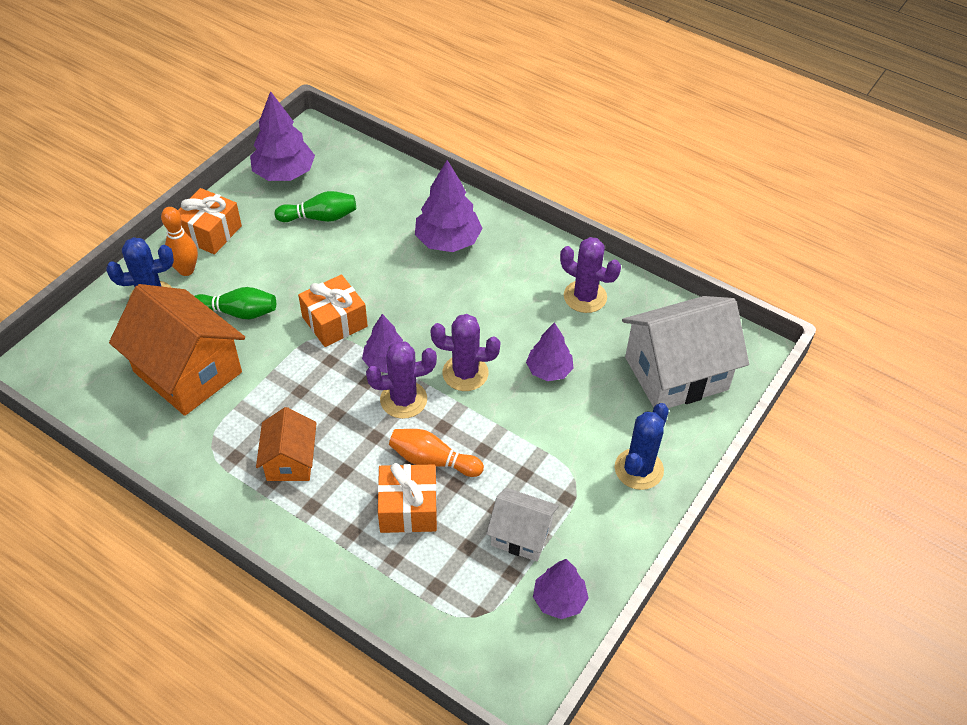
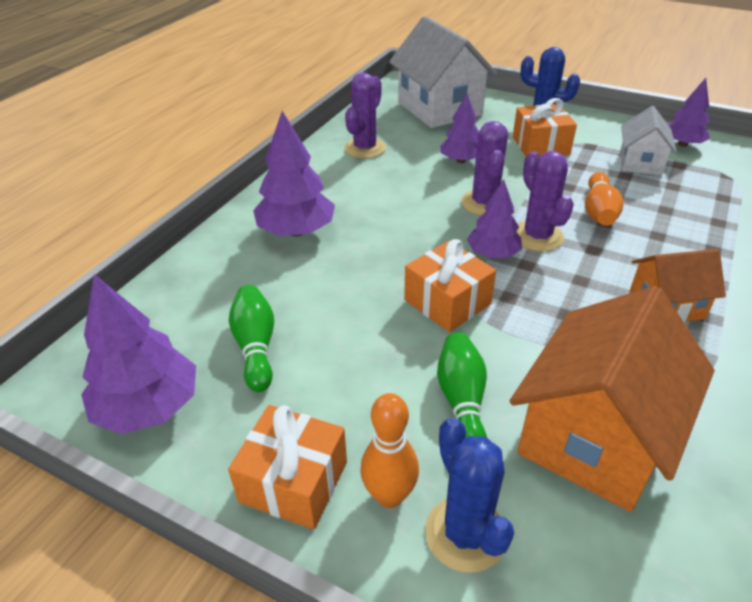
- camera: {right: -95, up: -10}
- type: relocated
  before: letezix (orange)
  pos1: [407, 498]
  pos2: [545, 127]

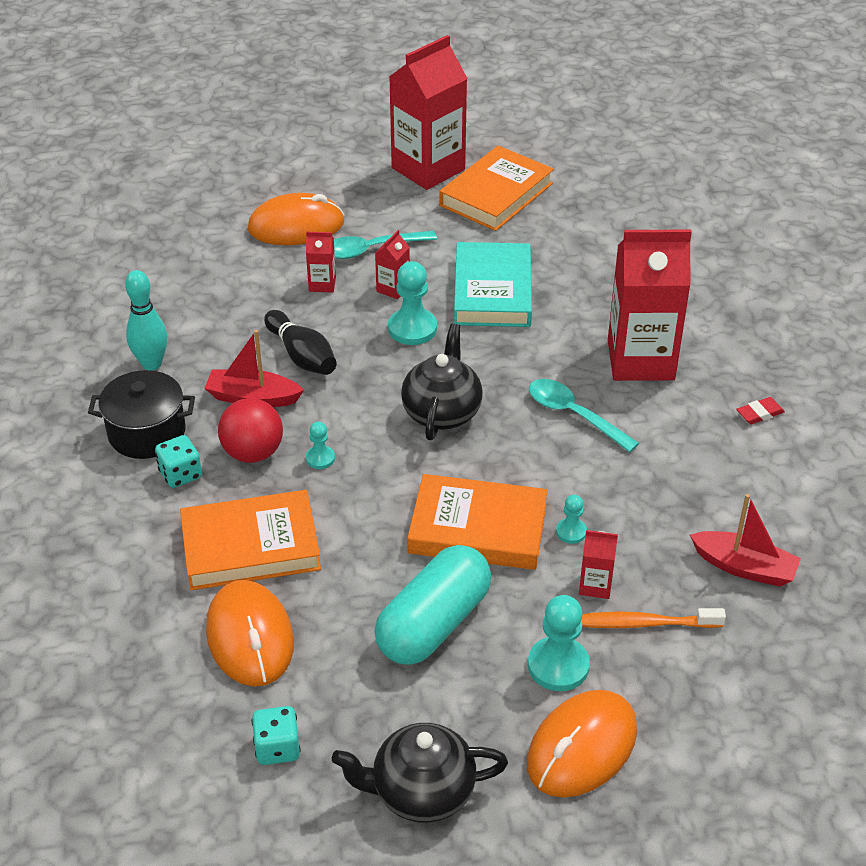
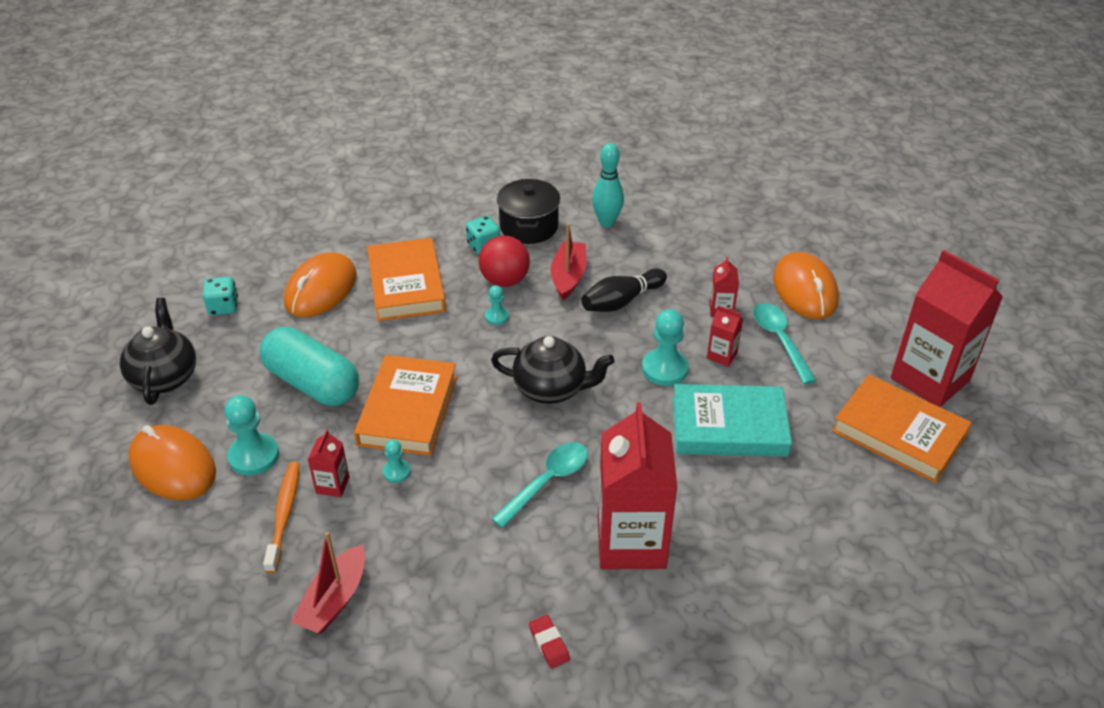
- camera: {right: 90, up: 0}
- type: spun
  before: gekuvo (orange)
  pos1: [250, 633]
  pos2: [320, 284]
  turn: -45

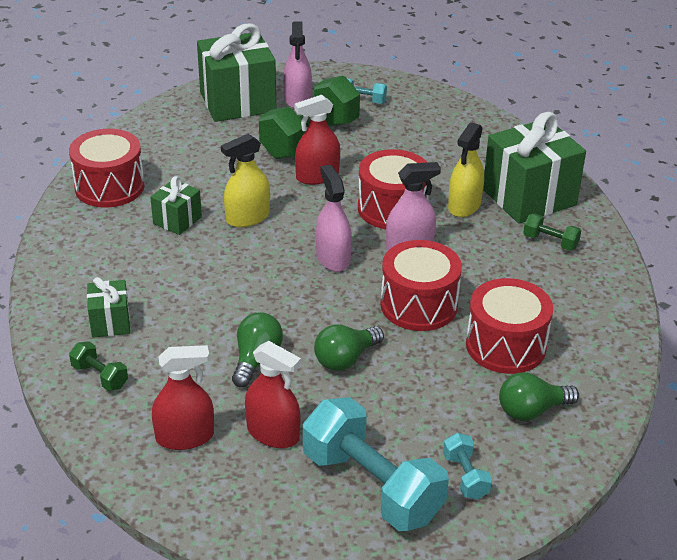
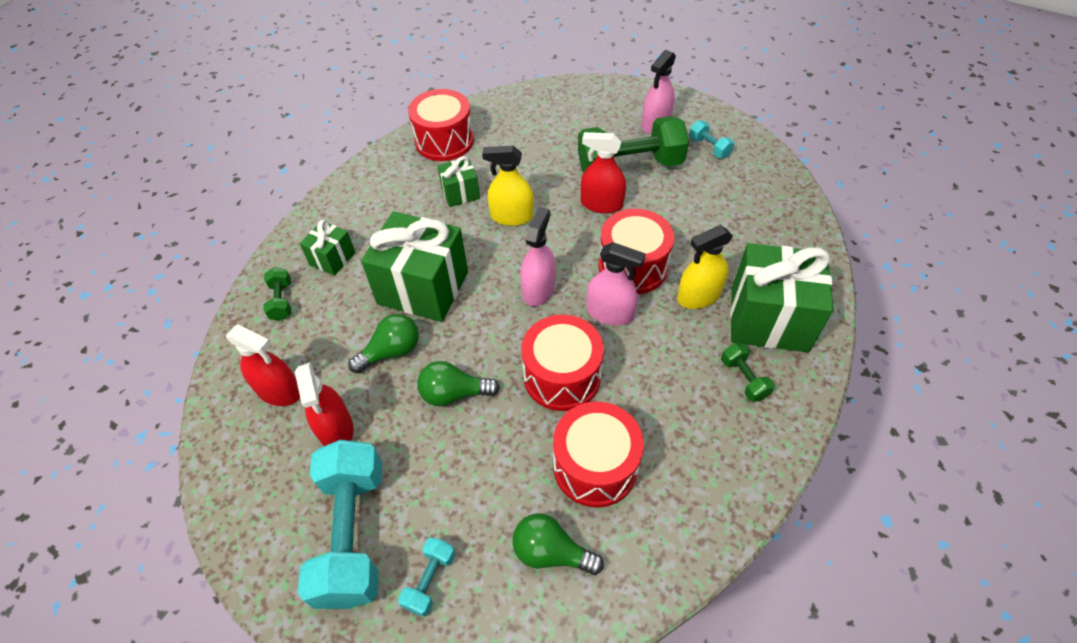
- camera: {right: 40, up: 15}
- type: relocated
  before: letezix (green)
  pos1: [236, 72]
  pos2: [414, 266]

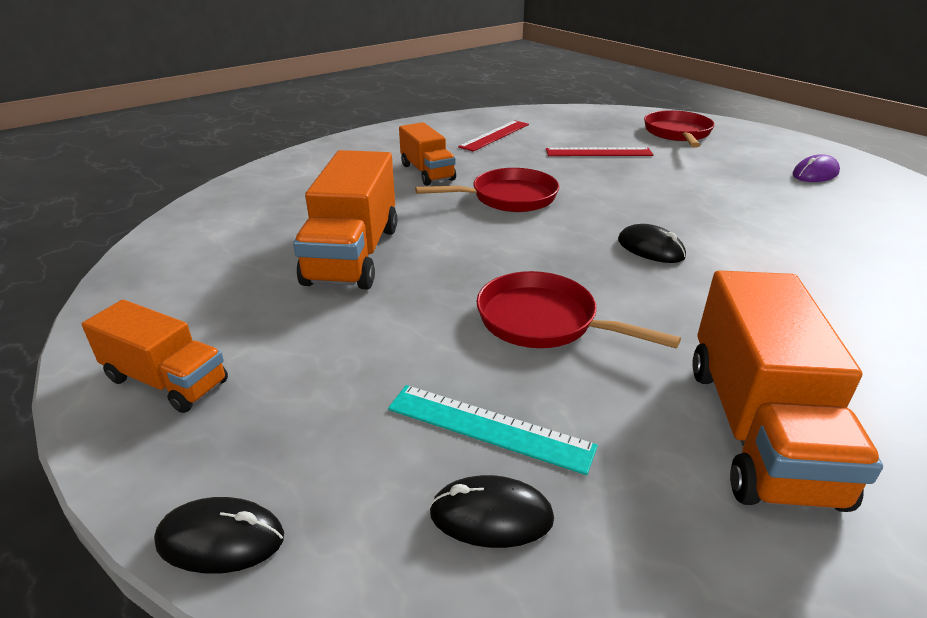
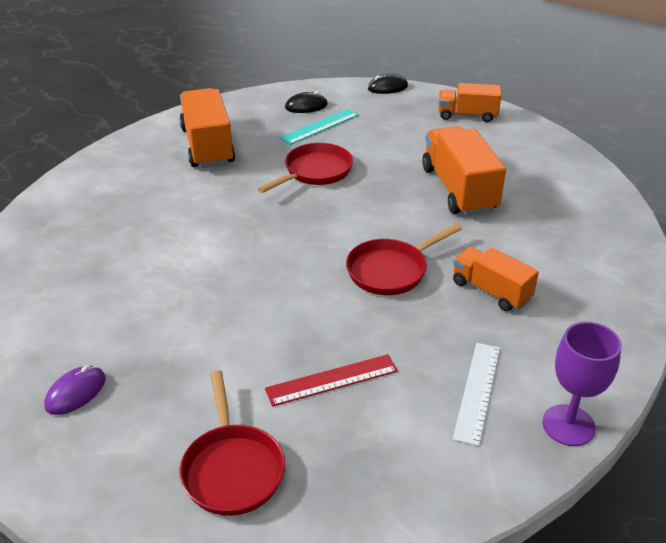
- camera: {right: 160, up: 5}
- type: spun
  before: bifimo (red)
  pos1: [579, 310]
  pos2: [305, 168]
  turn: -60
- type: spun
  before: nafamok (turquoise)
  pos1: [493, 430]
  pos2: [319, 127]
  turn: -45
- type: colour
  before: nafamok (red)
  after: nafamok (white)
  pos1: [493, 135]
  pos2: [476, 394]
- type: appeared
  after: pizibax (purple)
  pos2: [582, 384]
- type: missing
  before: gekuvo (black)
  pos1: [652, 243]

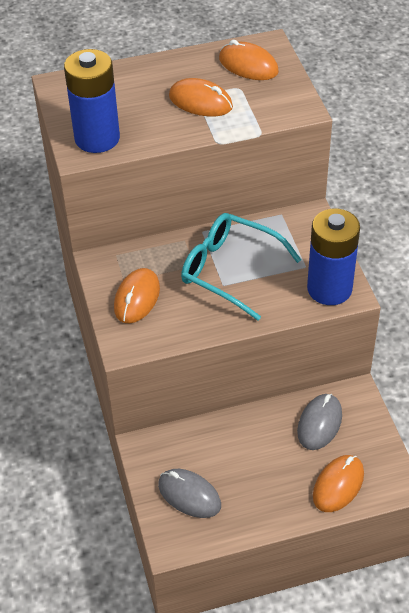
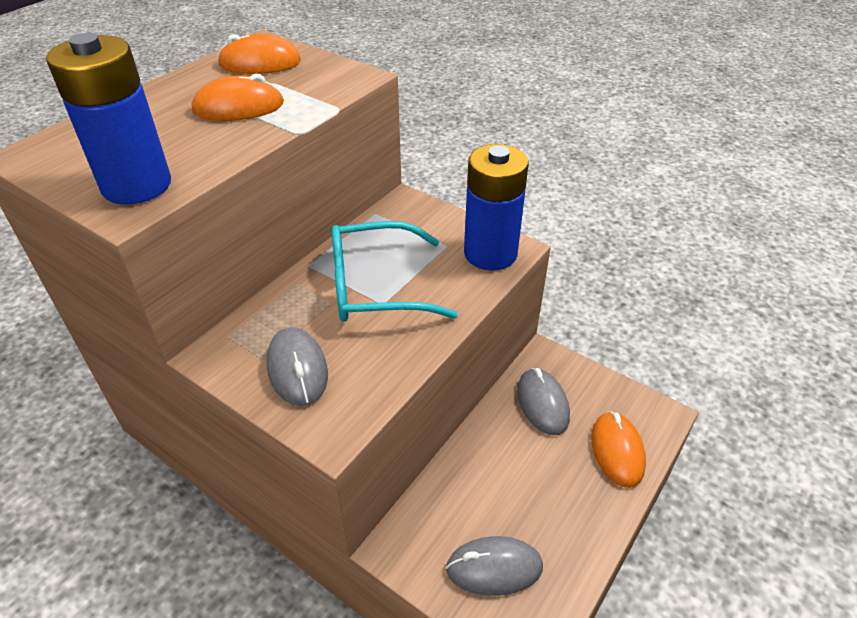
- camera: {right: -40, up: -5}
- type: colour
  before: gekuvo (orange)
  after: gekuvo (grey)
  pos1: [137, 295]
  pos2: [297, 366]

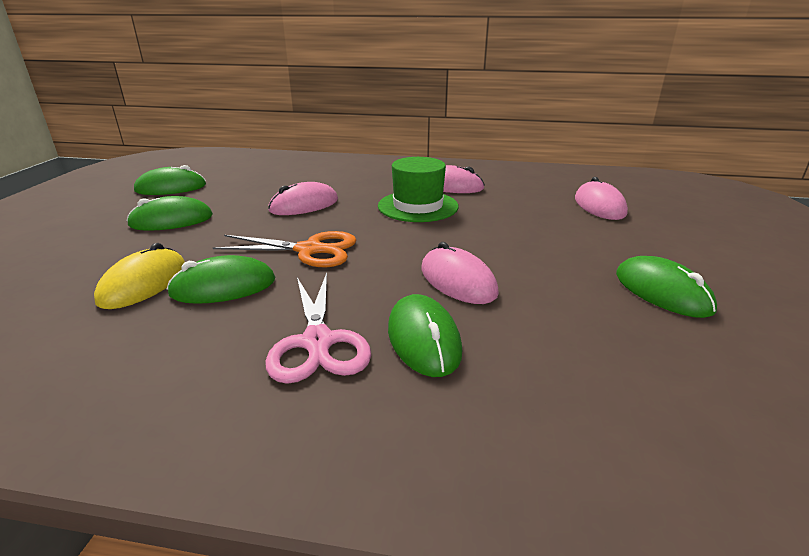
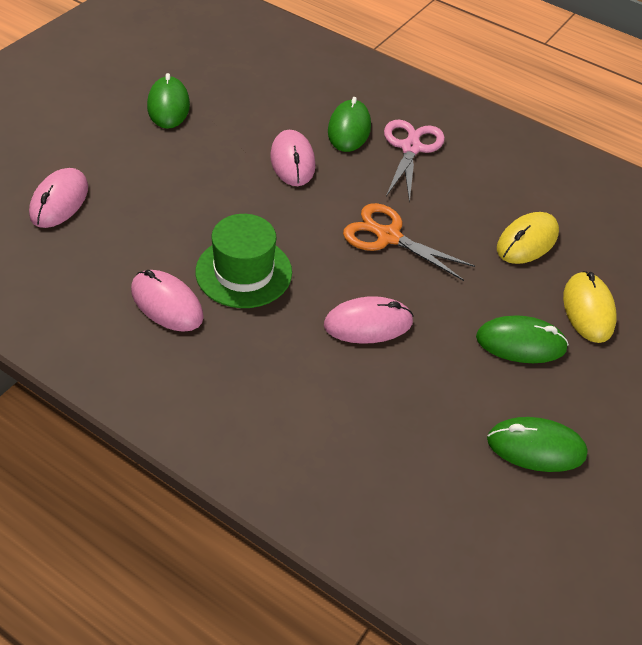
- camera: {right: -160, up: 20}
- type: appeared
  after: gekuvo (yellow)
  pos2: [590, 307]
- type: missing
  before: gekuvo (green)
  pos1: [221, 279]

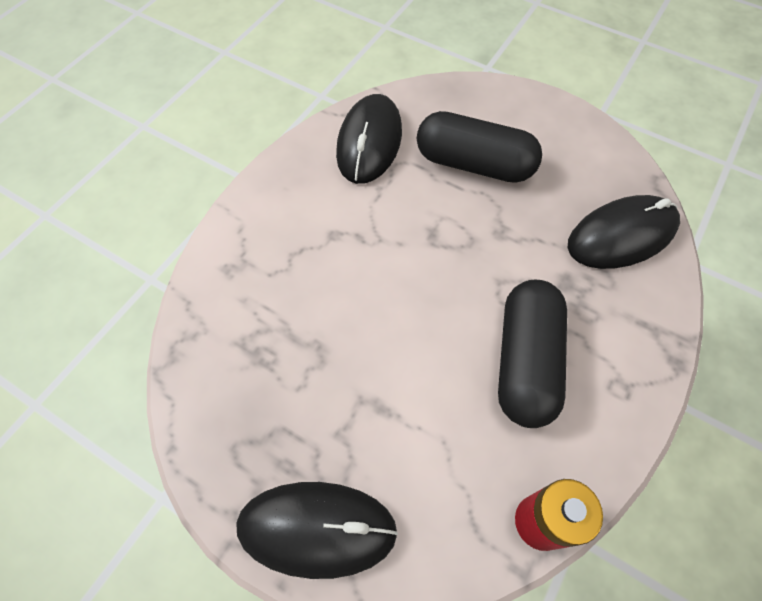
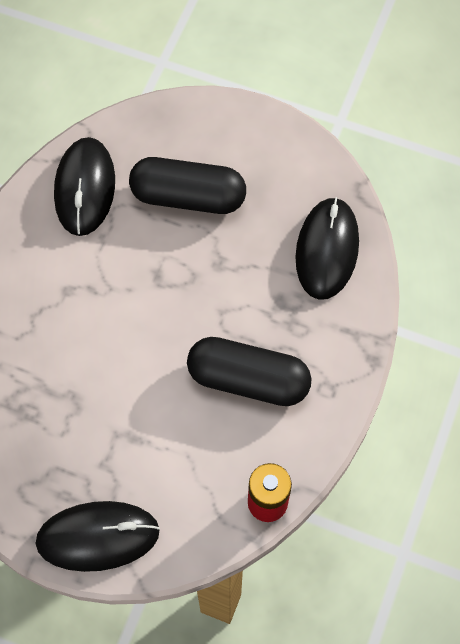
- camera: {right: -10, up: 5}
- type: spun
  before: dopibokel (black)
  pos1: [532, 354]
  pos2: [249, 371]
  turn: -75
- type: spun
  before: gekuvo (black)
  pos1: [624, 232]
  pos2: [327, 248]
  turn: -45

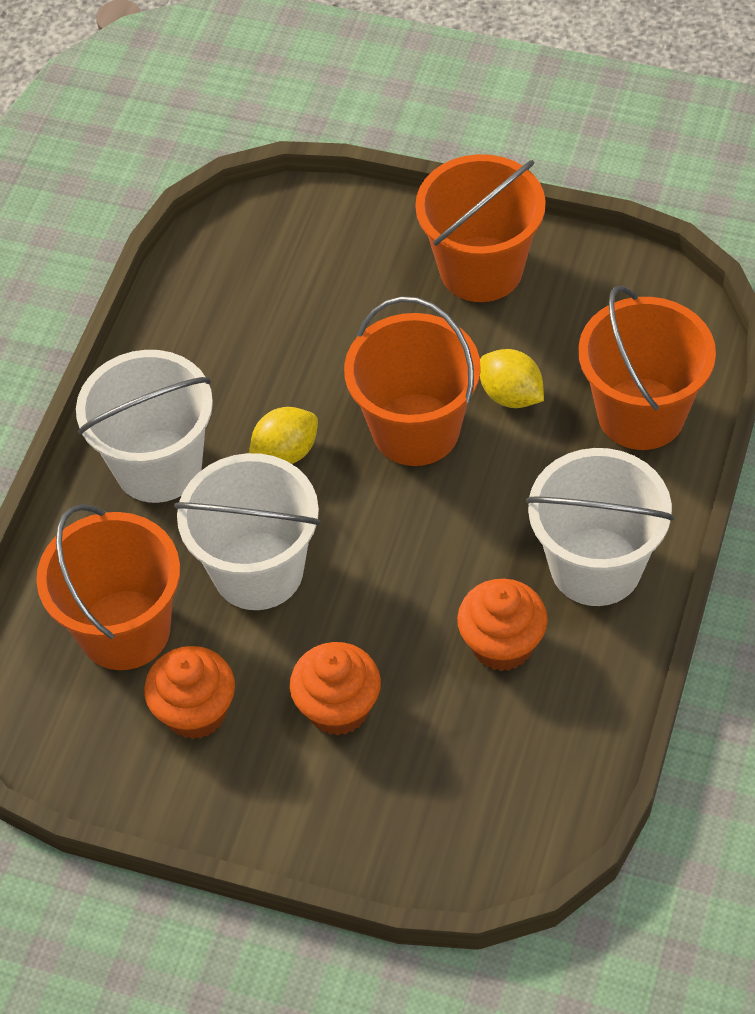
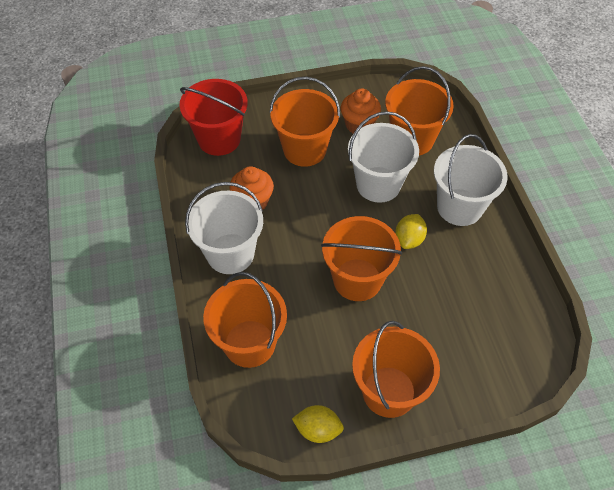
- camera: {right: 145, up: 0}
- type: appeared
  after: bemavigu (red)
  pos2: [214, 117]
- type: exchanged
  before: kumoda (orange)
  after: bemavigu (orange)
  pos1: [335, 688]
  pos2: [304, 122]
- type: relocated
  before: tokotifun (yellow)
  pos1: [512, 378]
  pos2: [318, 424]

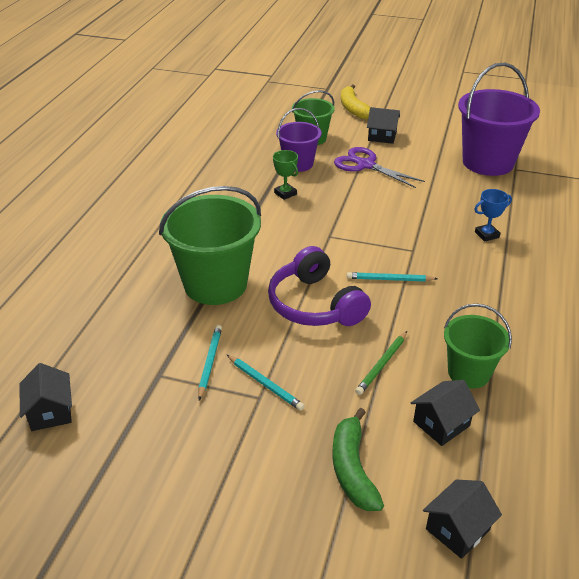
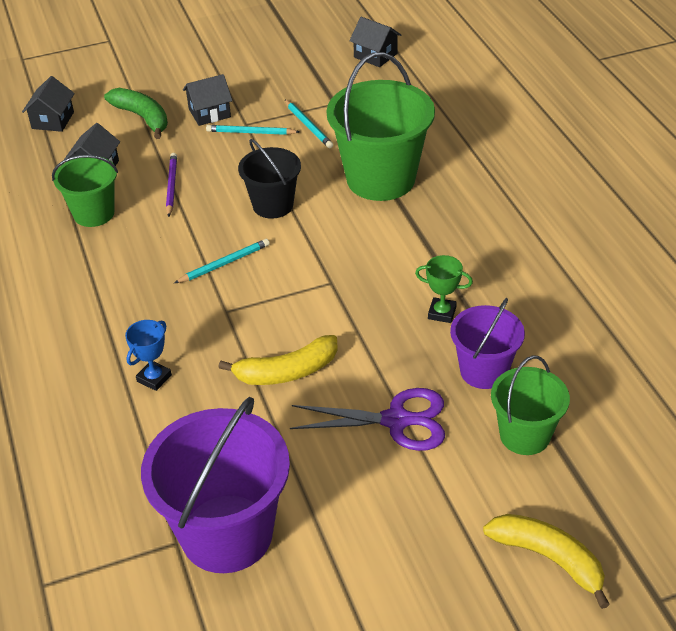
- camera: {right: 145, up: 5}
- type: colour
  before: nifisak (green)
  after: nifisak (purple)
  pos1: [381, 363]
  pos2: [171, 185]
- type: relocated
  before: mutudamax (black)
  pos1: [383, 125]
  pos2: [207, 100]
- type: appeared
  after: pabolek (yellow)
  pos2: [278, 360]
- type: exchanged
  before: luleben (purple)
  after: bemavigu (black)
  pos1: [319, 286]
  pos2: [269, 179]

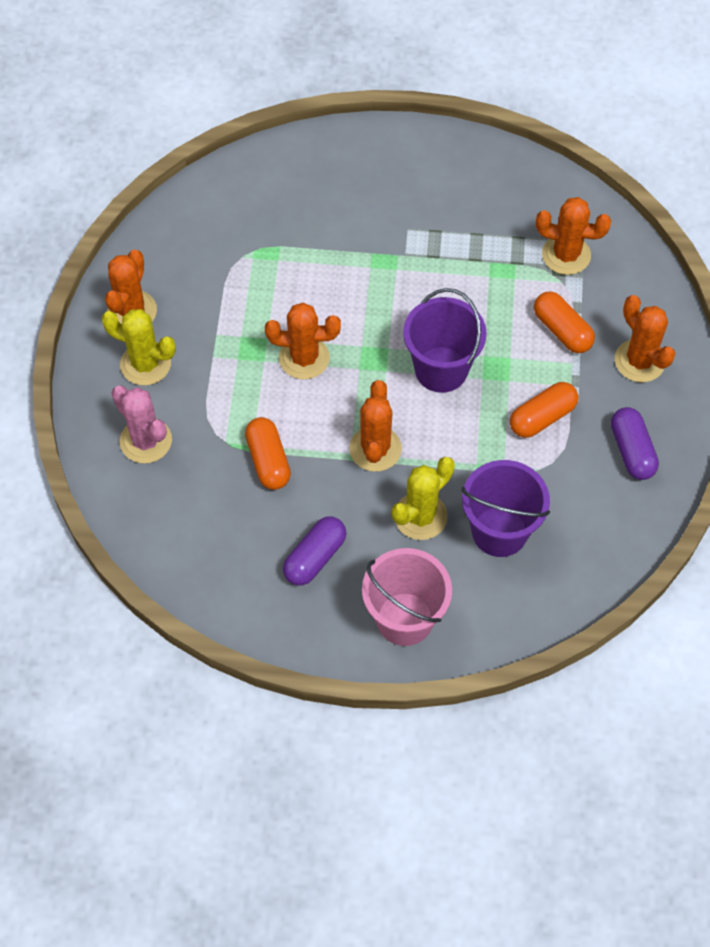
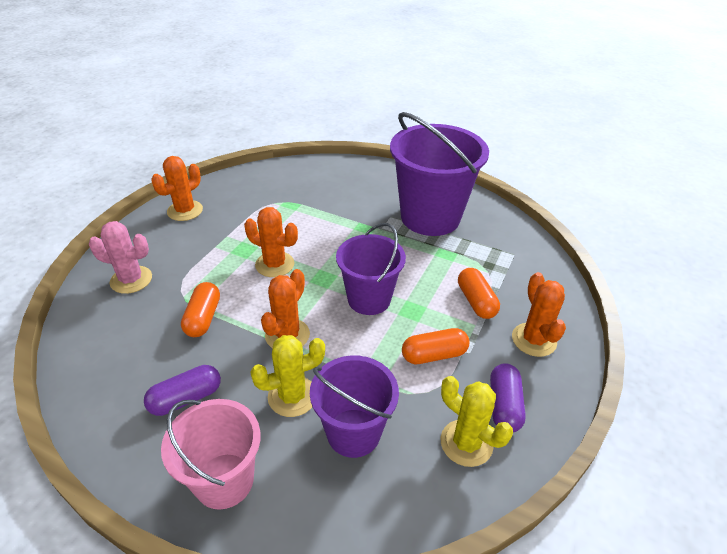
- camera: {right: 20, up: -20}
- type: spun
  before: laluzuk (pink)
  pos1: [141, 424]
  pos2: [120, 257]
  turn: -60
- type: appeared
  after: bemavigu (purple)
  pos2: [439, 174]
- type: relocated
  before: laluzuk (yellow)
  pos1: [139, 347]
  pos2: [477, 421]
- type: missing
  before: laluzuk (orange)
  pos1: [573, 236]

